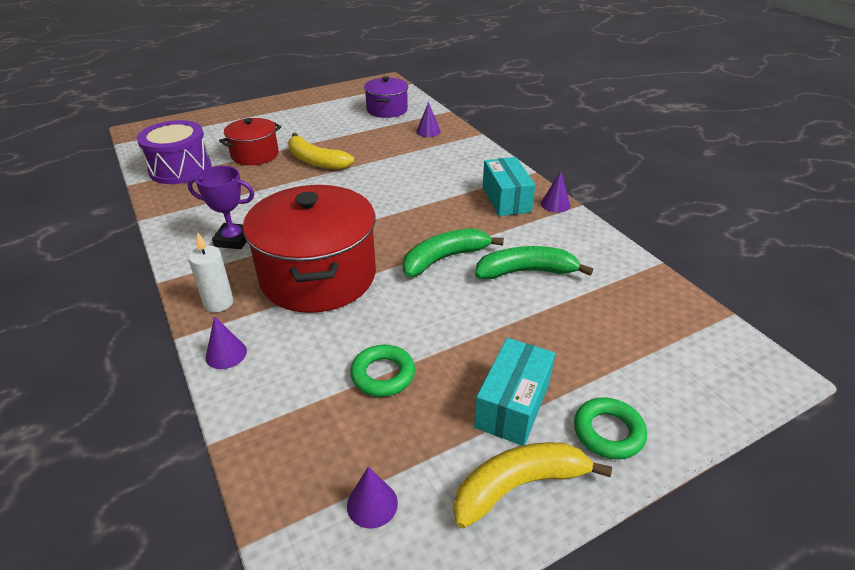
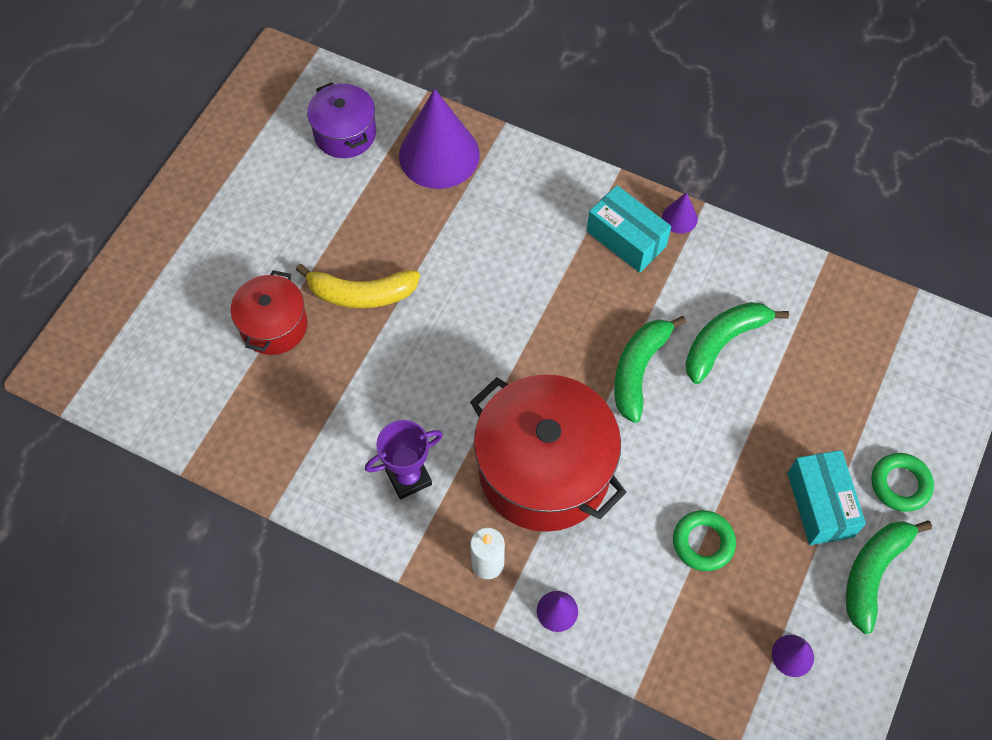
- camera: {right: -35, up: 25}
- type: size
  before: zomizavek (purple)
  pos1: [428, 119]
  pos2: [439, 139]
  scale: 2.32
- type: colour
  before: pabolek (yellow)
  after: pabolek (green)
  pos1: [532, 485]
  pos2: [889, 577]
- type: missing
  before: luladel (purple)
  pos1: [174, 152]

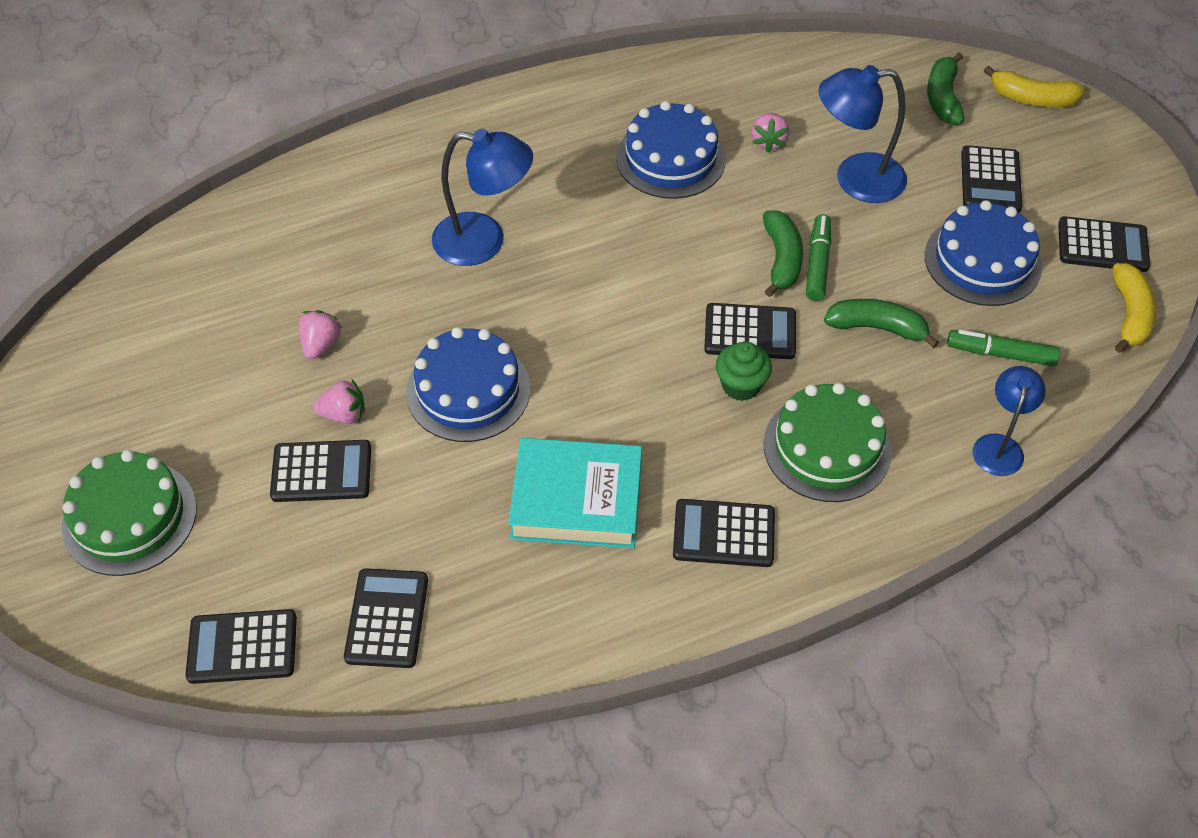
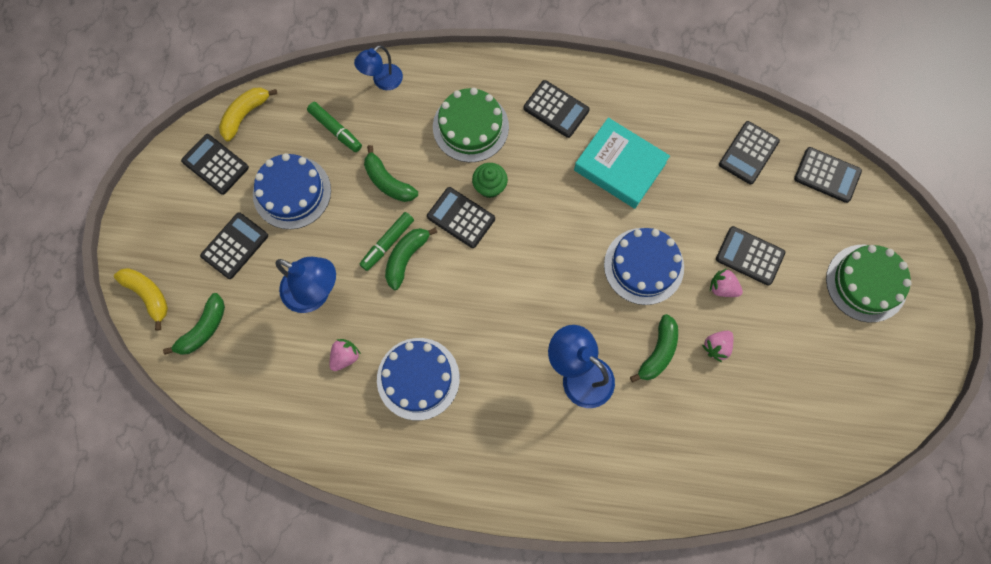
- camera: {right: -150, up: 20}
- type: appeared
  after: pabolek (green)
  pos2: [654, 348]

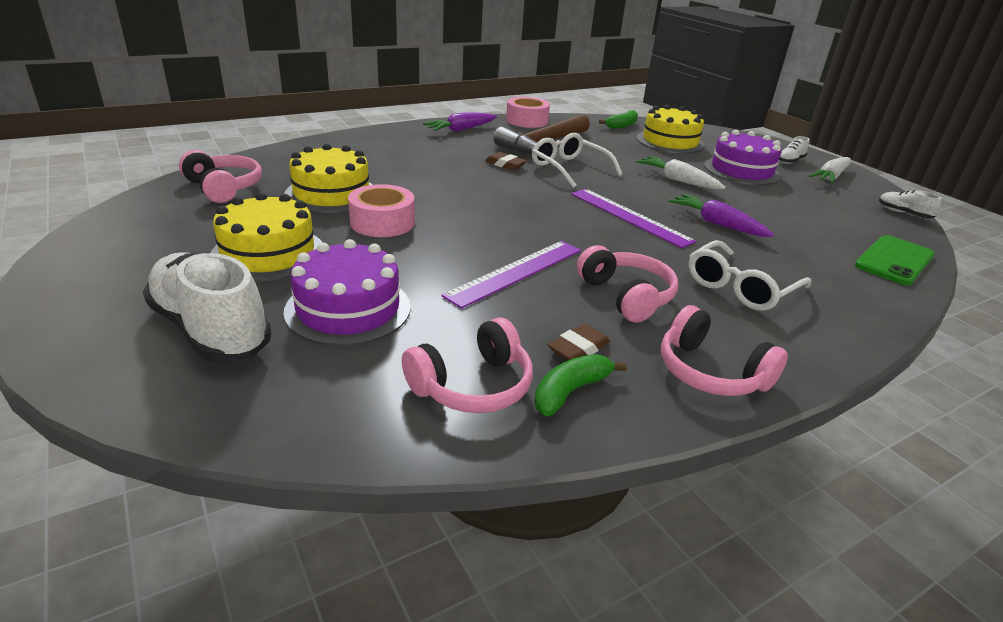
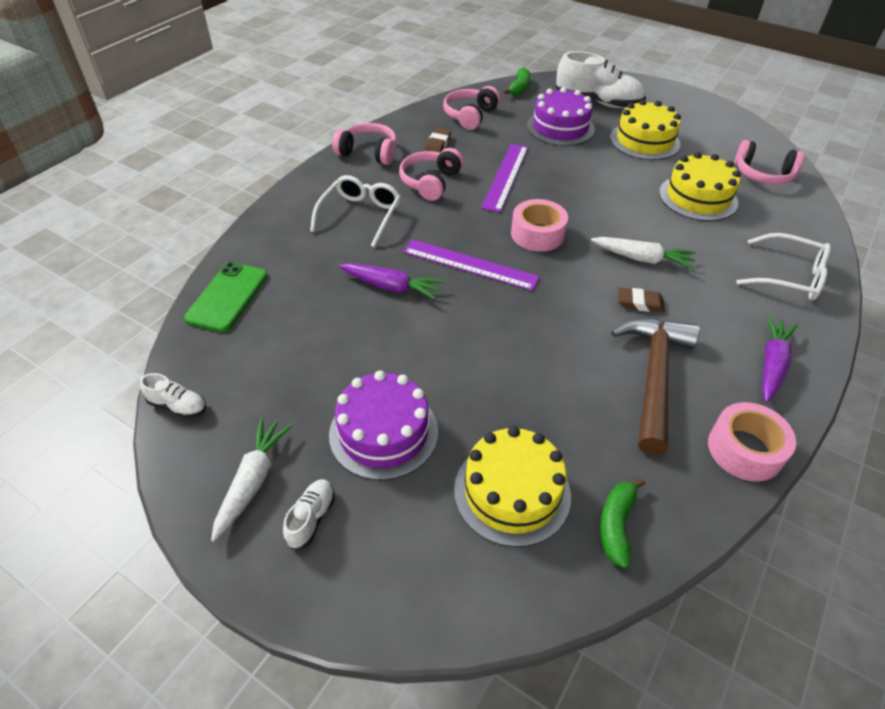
- camera: {right: 155, up: 15}
- type: spun
  before: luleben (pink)
  pos1: [627, 283]
  pos2: [431, 174]
  turn: 75
- type: relocated
  before: pabolek (green)
  pos1: [580, 385]
  pos2: [517, 81]
- type: relocated
  before: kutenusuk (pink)
  pos1: [381, 210]
  pos2: [539, 225]
- type: relocated
  before: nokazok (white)
  pos1: [681, 172]
  pos2: [643, 253]
- type: relocated
  before: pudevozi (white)
  pos1: [577, 160]
  pos2: [783, 267]

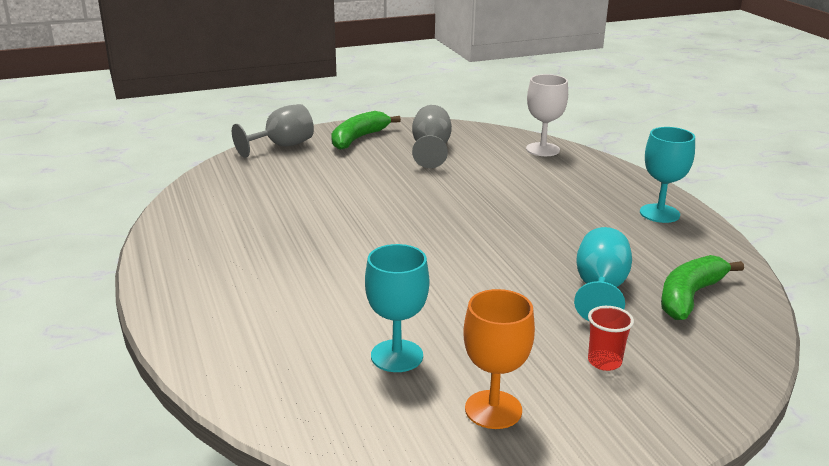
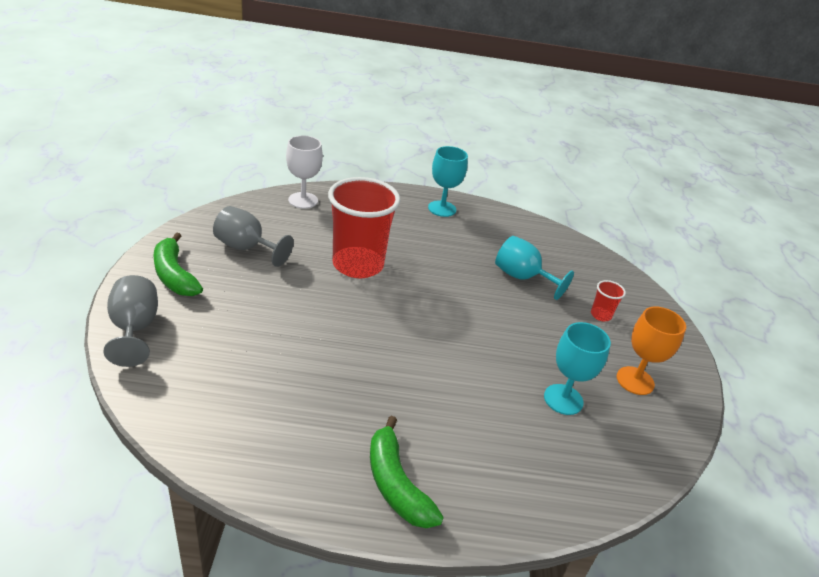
- camera: {right: -70, up: 10}
- type: appeared
  after: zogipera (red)
  pos2: [364, 227]
- type: relocated
  before: pabolek (green)
  pos1: [702, 287]
  pos2: [407, 472]

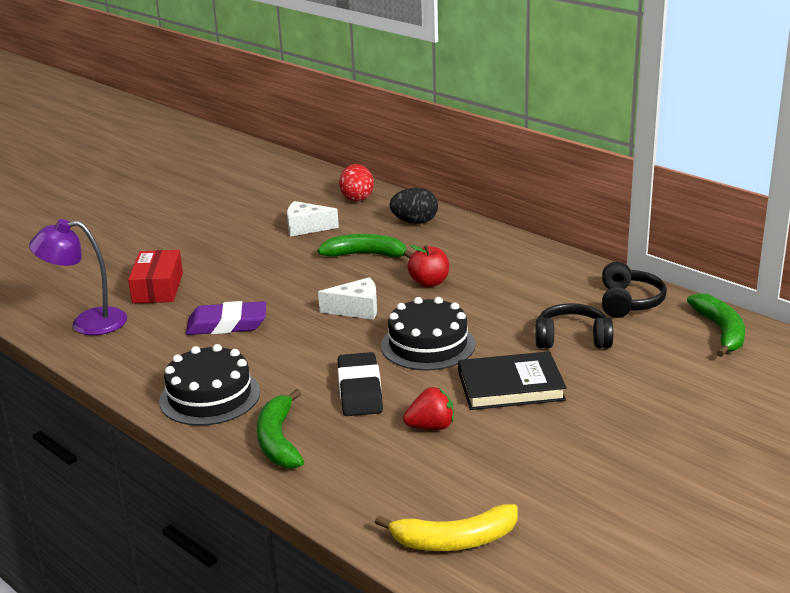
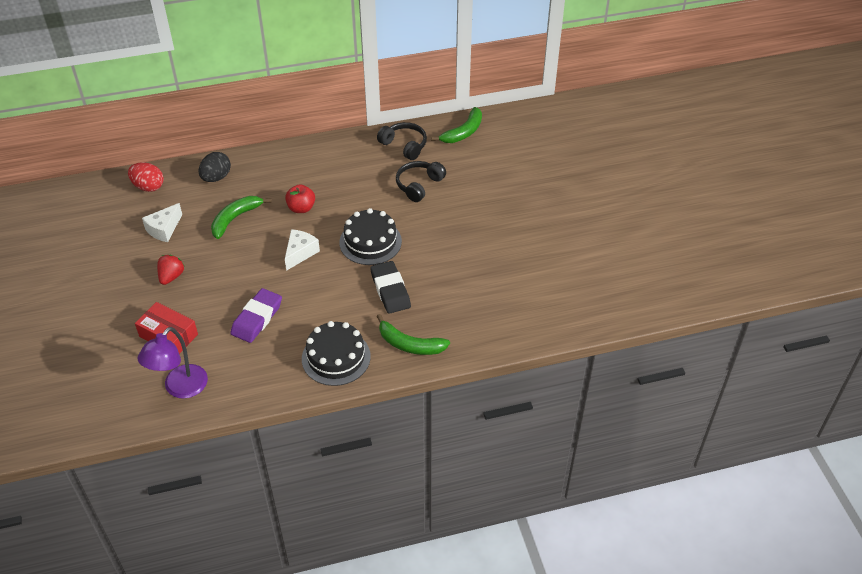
- camera: {right: -60, up: 20}
- type: relocated
  before: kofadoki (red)
  pos1: [428, 408]
  pos2: [170, 270]
- type: spun
  before: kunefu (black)
  pos1: [360, 384]
  pos2: [390, 287]
  turn: 45
- type: spun
  before: pabolek (green)
  pos1: [716, 325]
  pos2: [456, 125]
  turn: 105
- type: missing
  before: pabolek (yellow)
  pos1: [446, 527]
- type: missing
  before: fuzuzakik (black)
  pos1: [512, 380]

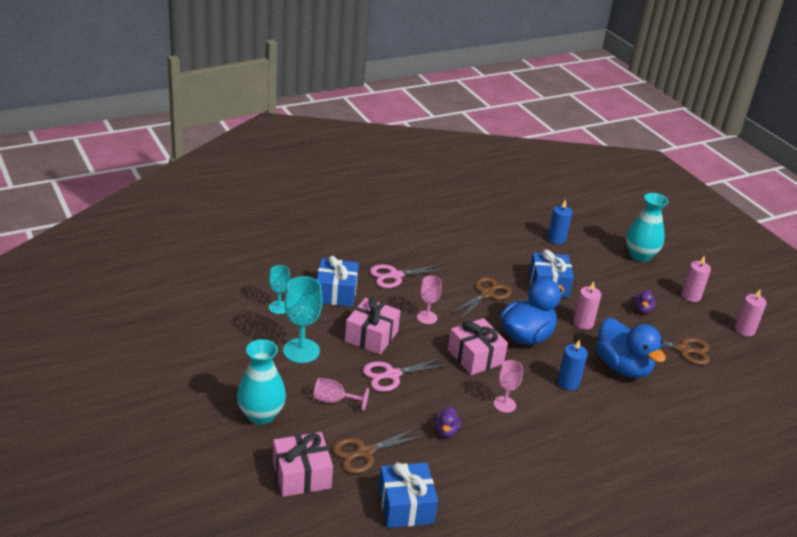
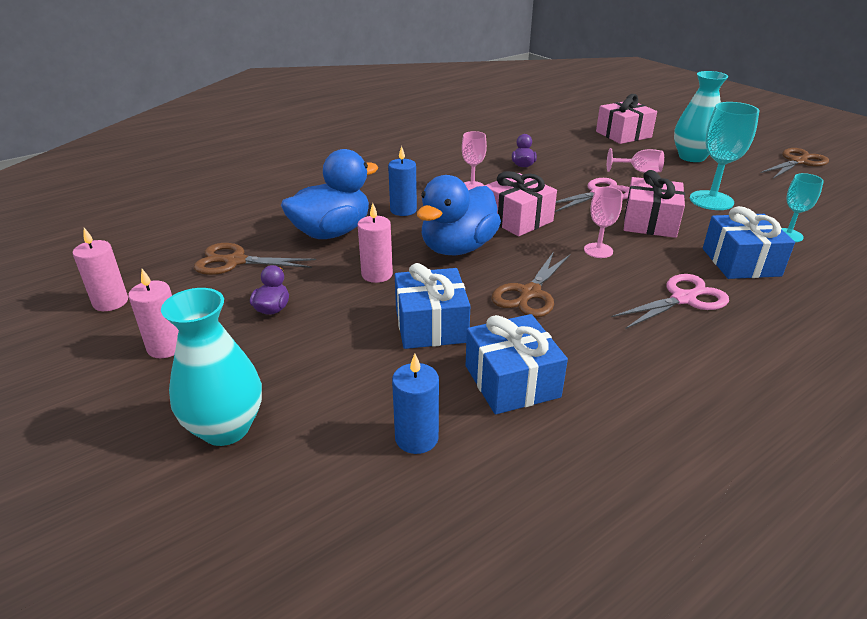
- camera: {right: 175, up: 0}
- type: spun
  before: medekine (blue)
  pos1: [631, 348]
  pos2: [329, 194]
  turn: 90
- type: relocated
  before: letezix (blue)
  pos1: [408, 495]
  pos2: [517, 364]
- type: relocated
  before: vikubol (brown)
  pos1: [379, 450]
  pos2: [795, 163]

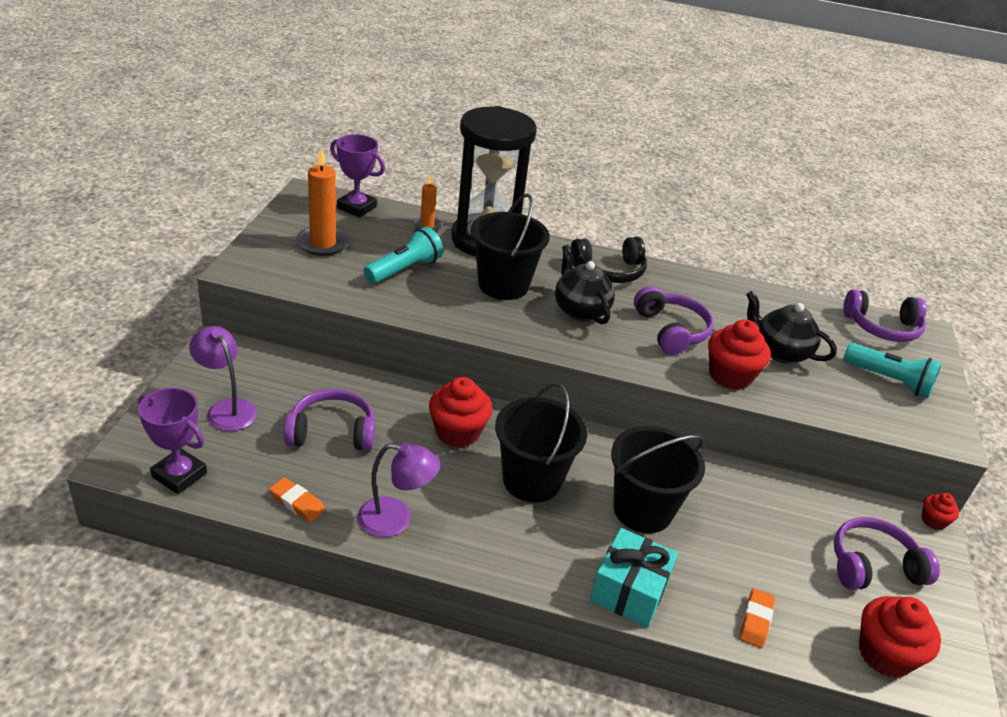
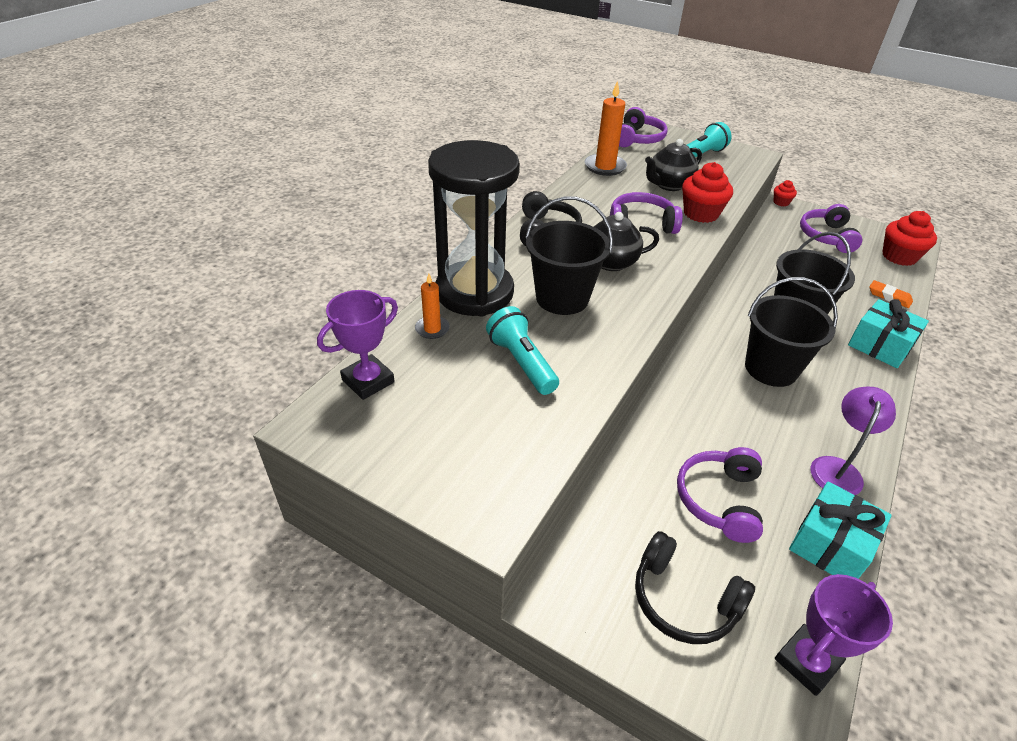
- camera: {right: -70, up: 5}
- type: relocated
  before: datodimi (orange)
  pos1: [323, 202]
  pos2: [606, 128]
- type: exchanged
  before: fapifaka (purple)
  after: luleben (black)
  pos1: [223, 378]
  pos2: [695, 587]
- type: exchanged
  before: kunefu (orange)
  after: letezix (turquoise)
  pos1: [297, 499]
  pos2: [840, 530]
- type: missing
  before: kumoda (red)
  pos1: [461, 412]

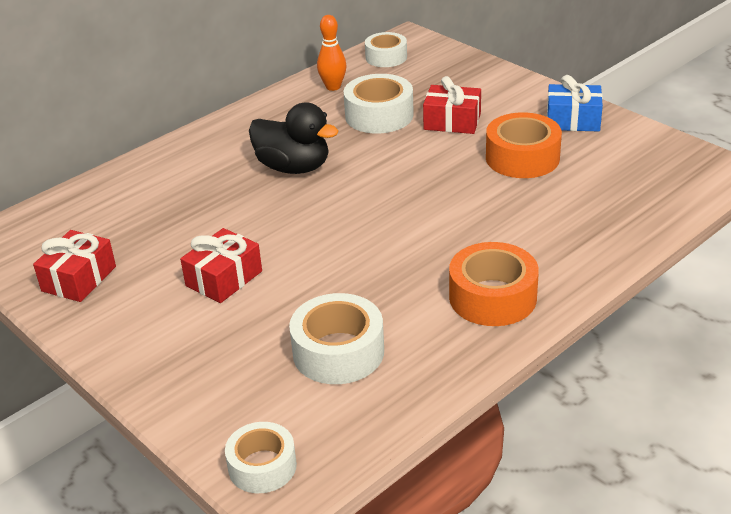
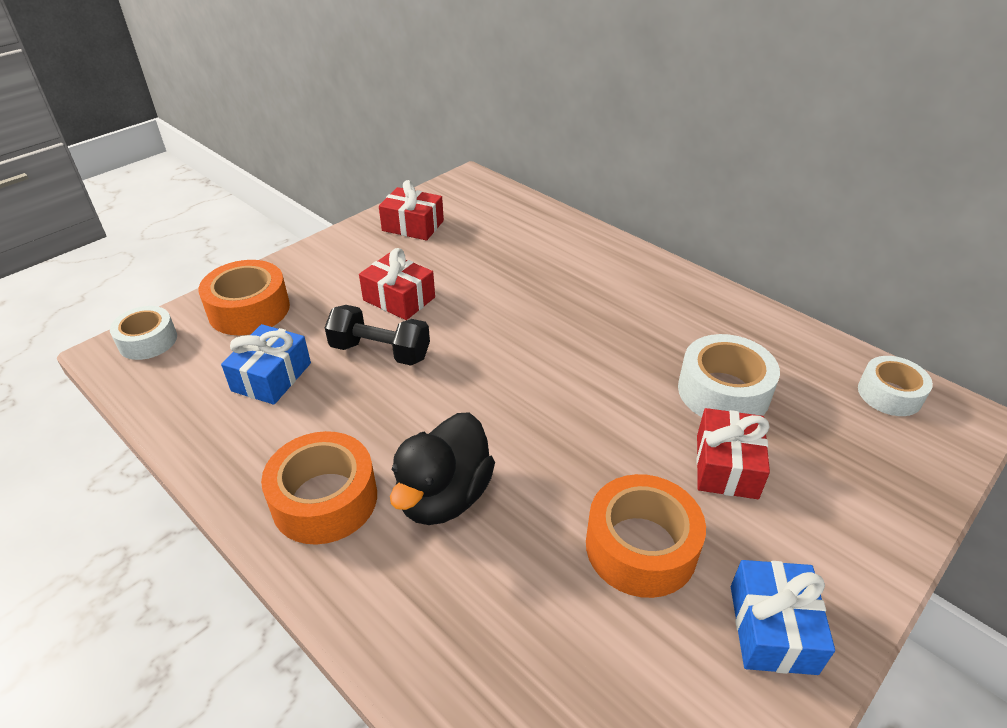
- camera: {right: 85, up: 5}
- type: appeared
  after: kutenusuk (orange)
  pos2: [244, 297]
- type: exchanged
  before: kutenusuk (white)
  after: letezix (blue)
  pos1: [336, 338]
  pos2: [266, 364]
- type: appeared
  after: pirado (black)
  pos2: [377, 335]
- type: relocated
  before: medekine (black)
  pos1: [293, 138]
  pos2: [442, 468]
- type: missing
  before: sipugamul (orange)
  pos1: [332, 53]

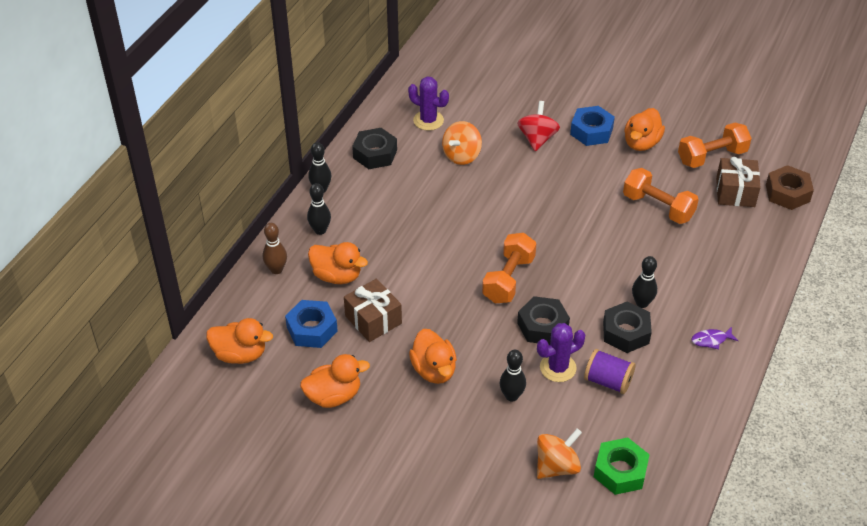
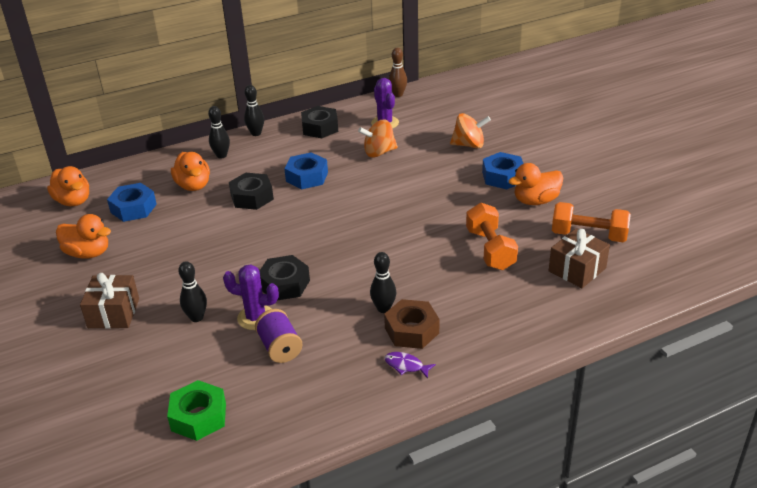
- camera: {right: 40, up: -10}
- type: relocated
  before: letezix (brown)
  pos1: [373, 310]
  pos2: [109, 301]
- type: relocated
  before: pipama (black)
  pos1: [627, 327]
  pos2: [251, 191]
- type: appeared
  after: pipama (blue)
  pos2: [306, 171]
- type: relocated
  before: pipama (brown)
  pos1: [790, 187]
  pos2: [411, 324]
- type: relocated
  before: sipugamul (brown)
  pos1: [275, 248]
  pos2: [398, 72]
- type: relocated
  before: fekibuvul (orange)
  pos1: [559, 453]
  pos2: [470, 130]
- type: missing
  before: medekine (orange)
  pos1: [433, 356]
- type: missing
  before: pirado (orange)
  pos1: [509, 268]
- type: missing
  before: fekibuvul (red)
  pos1: [538, 126]

